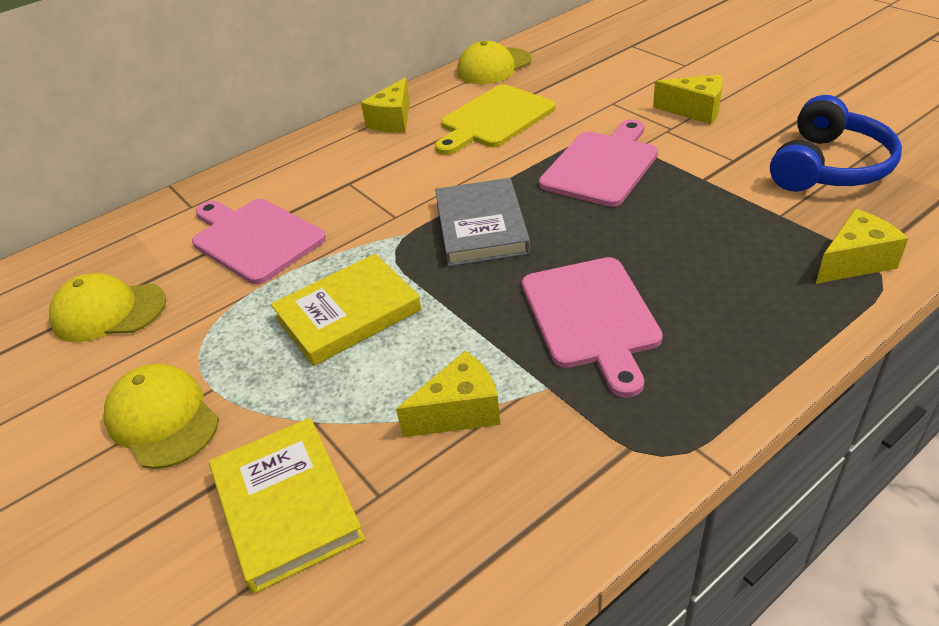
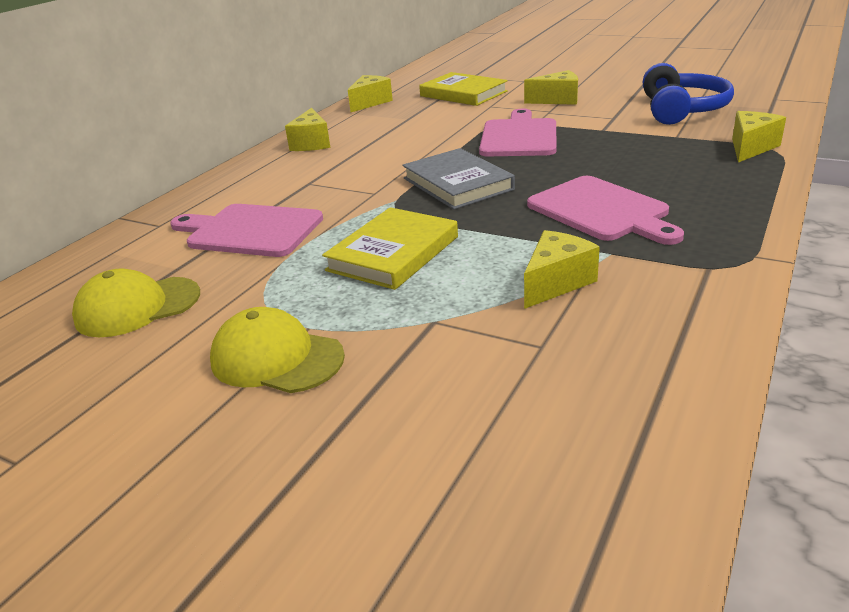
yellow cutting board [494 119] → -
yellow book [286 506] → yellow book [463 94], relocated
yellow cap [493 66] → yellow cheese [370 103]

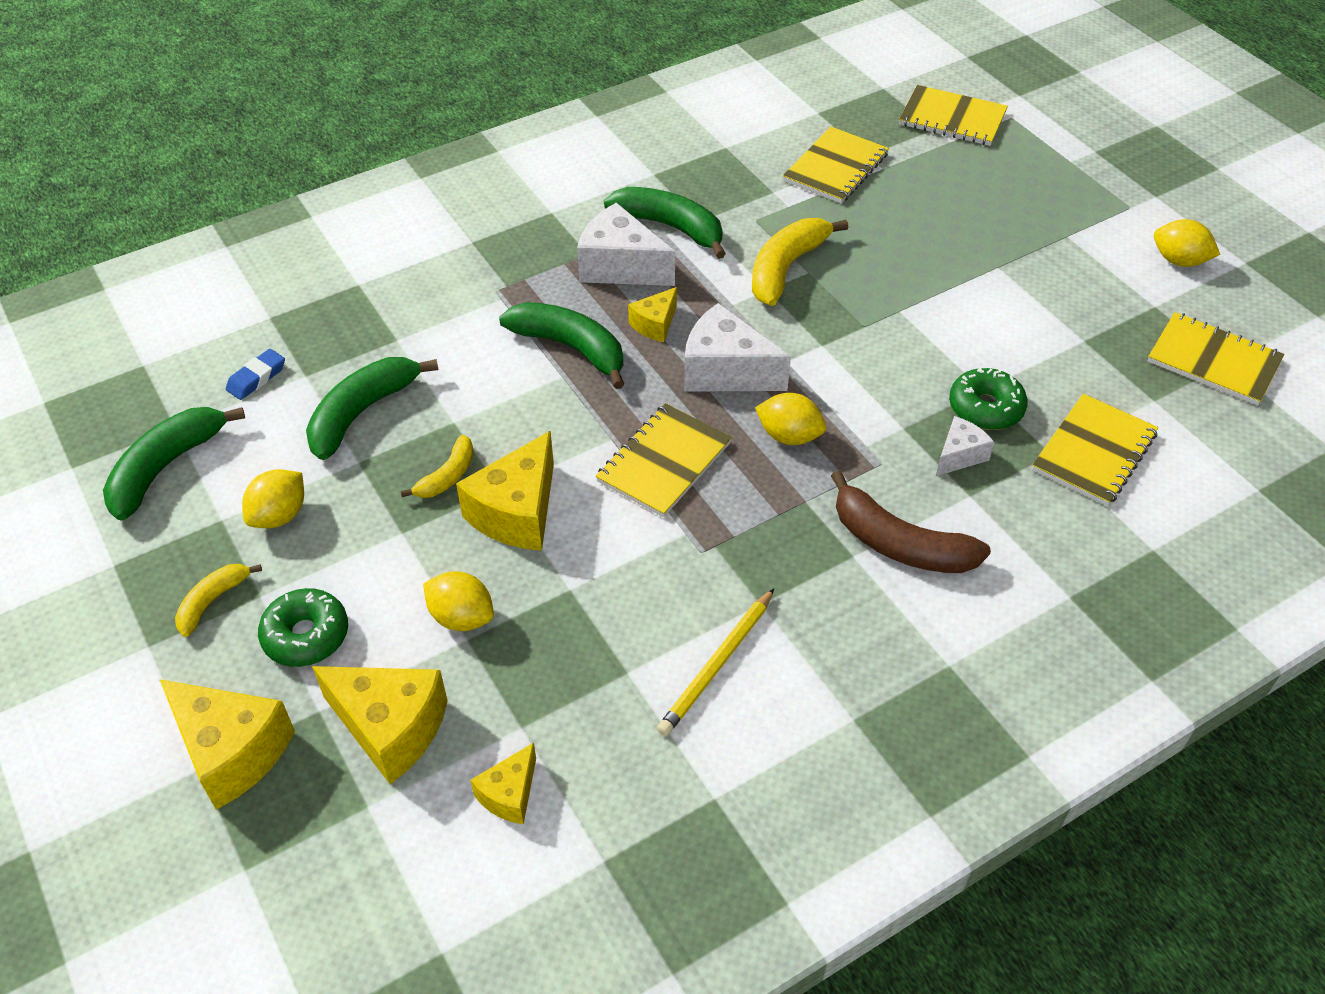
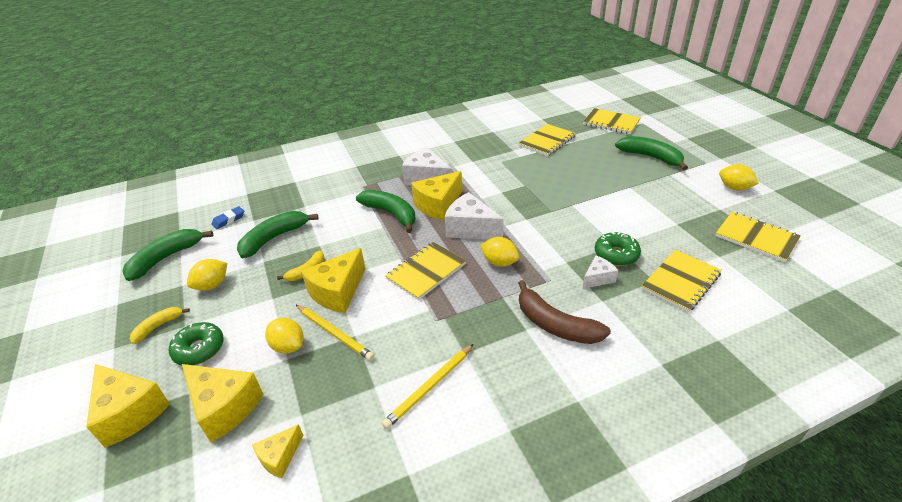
yellow banana [786 268] → -
- → yellow pencil [334 333]
green banana [670 227] → green banana [650 157], relocated
yellow cheese [655 324] → yellow cheese [438 205], x1.81

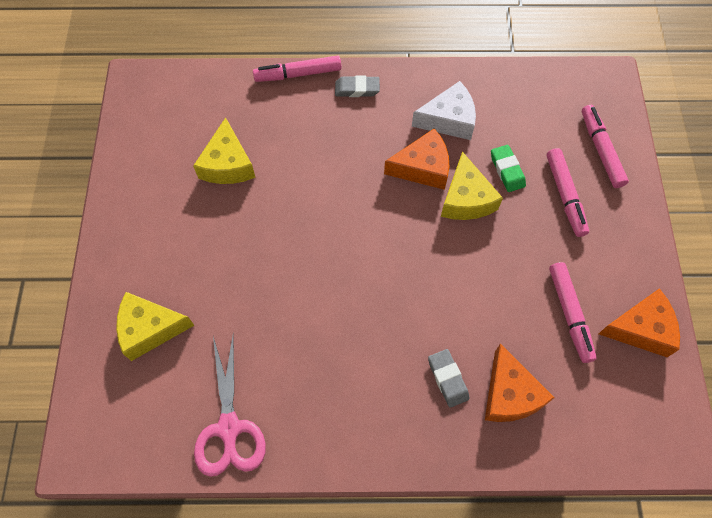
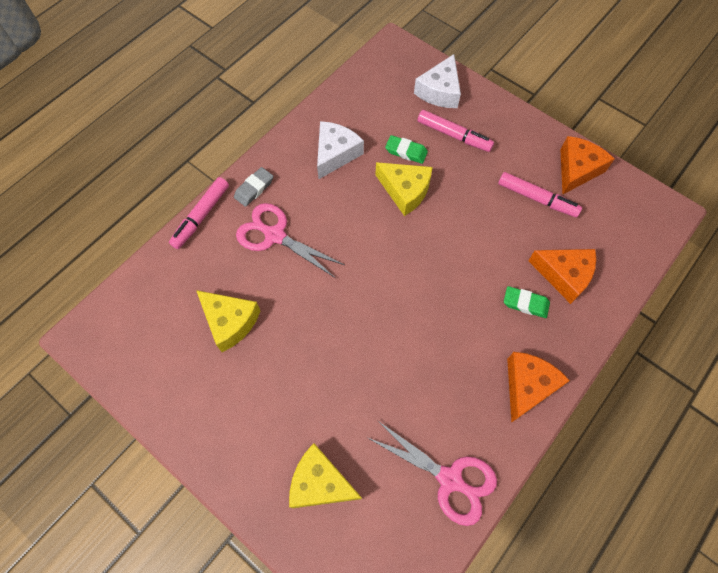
- → pink scissors [275 235]
orange cheese [422 168] → orange cheese [527 386], relocated
pink marker [601 150] → white cheese [439 91]
grey eraser [447 379] → green eraser [525 303]
yellow cheese [150 329] → yellow cheese [320 483], 75 degrees clockwise

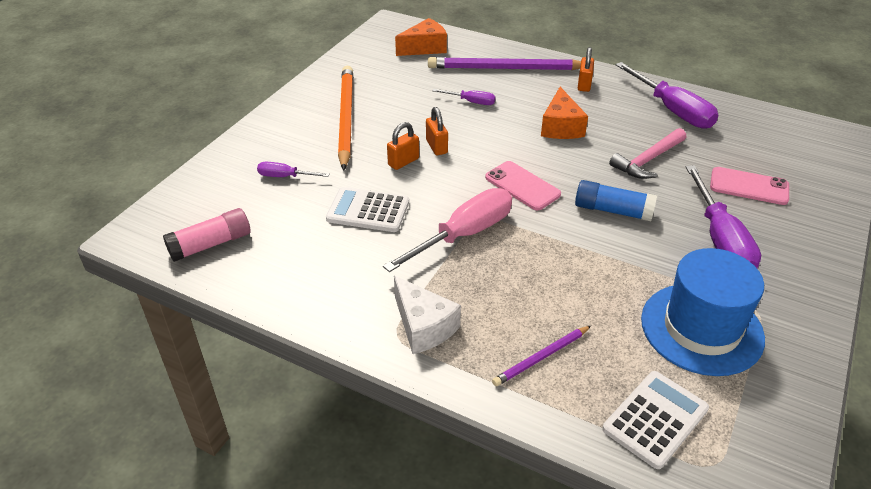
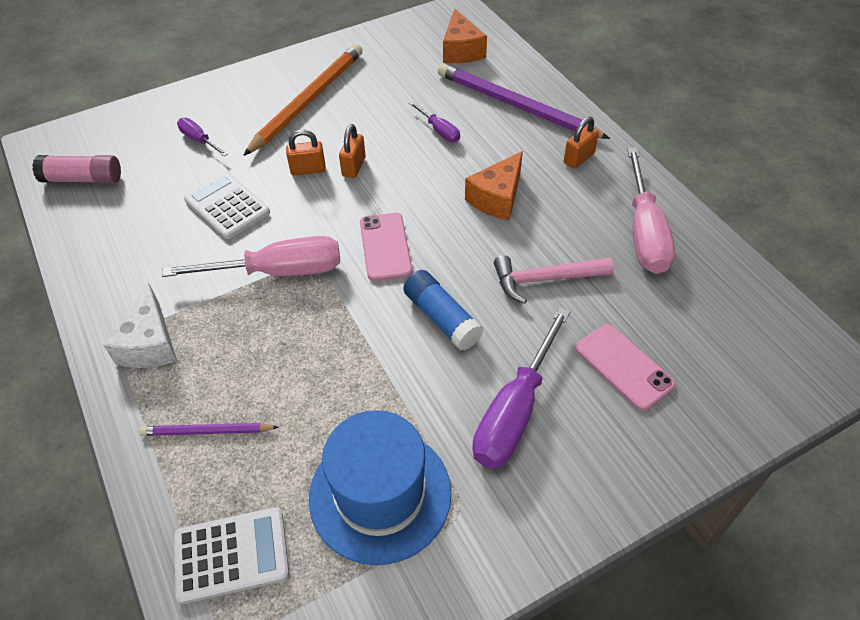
purple screwdriver [672 110] → pink screwdriver [644 232]
orange cheese [425 48] → orange cheese [461 50], 75 degrees clockwise

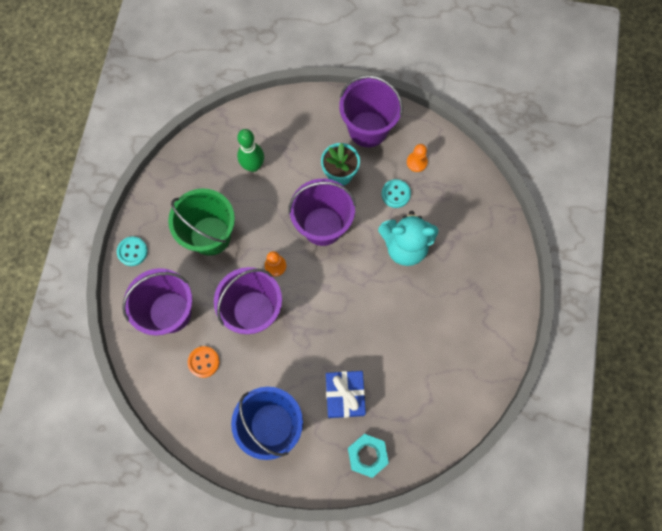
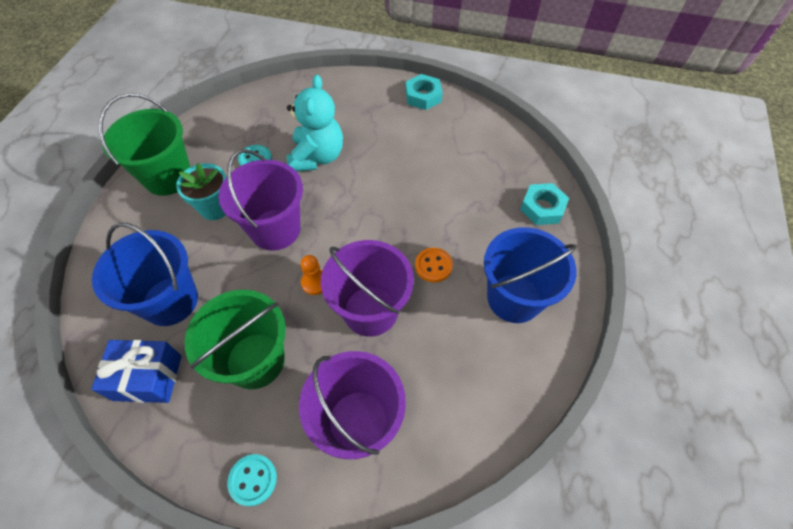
orange pawn [416 162] → -
- → turquoise nut [423 96]
orange button [203 362] → orange button [433 266], relocated
blue gift [344 395] → blue gift [148 377], relocated
green bowling pin [253 166] → blue bucket [170 301]
purple bucket [368 129] → green bucket [168 177]

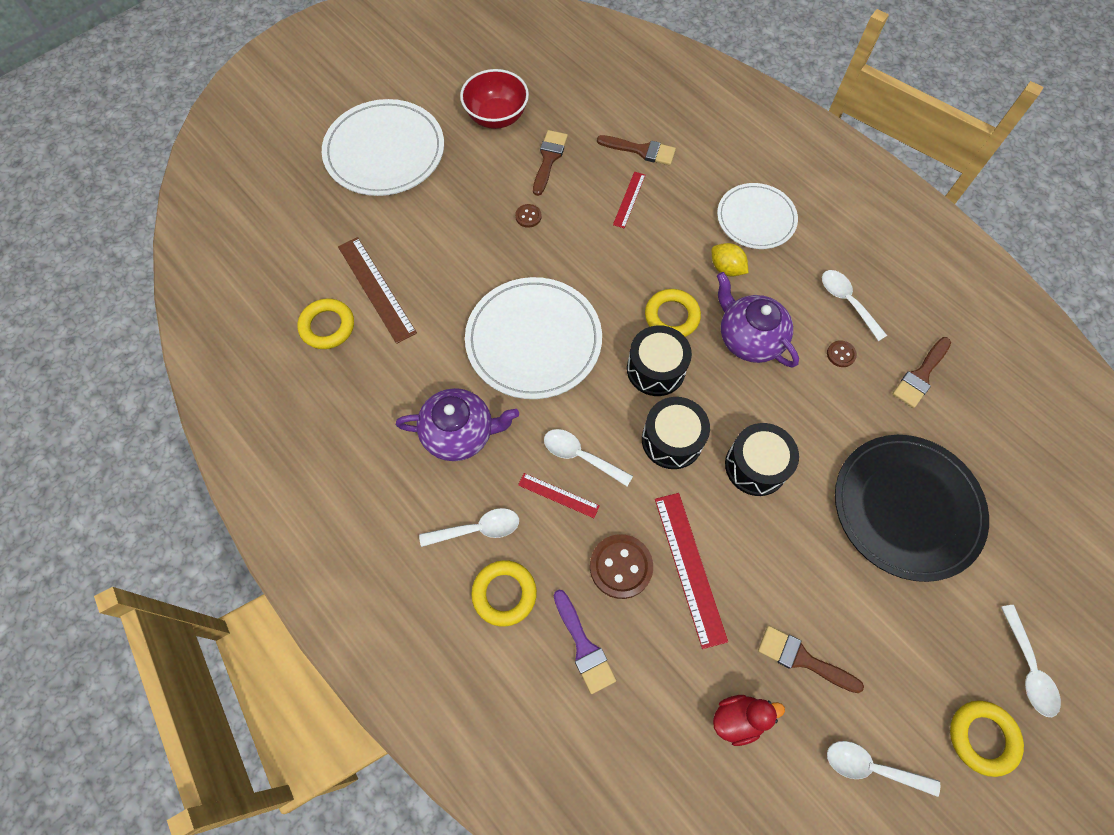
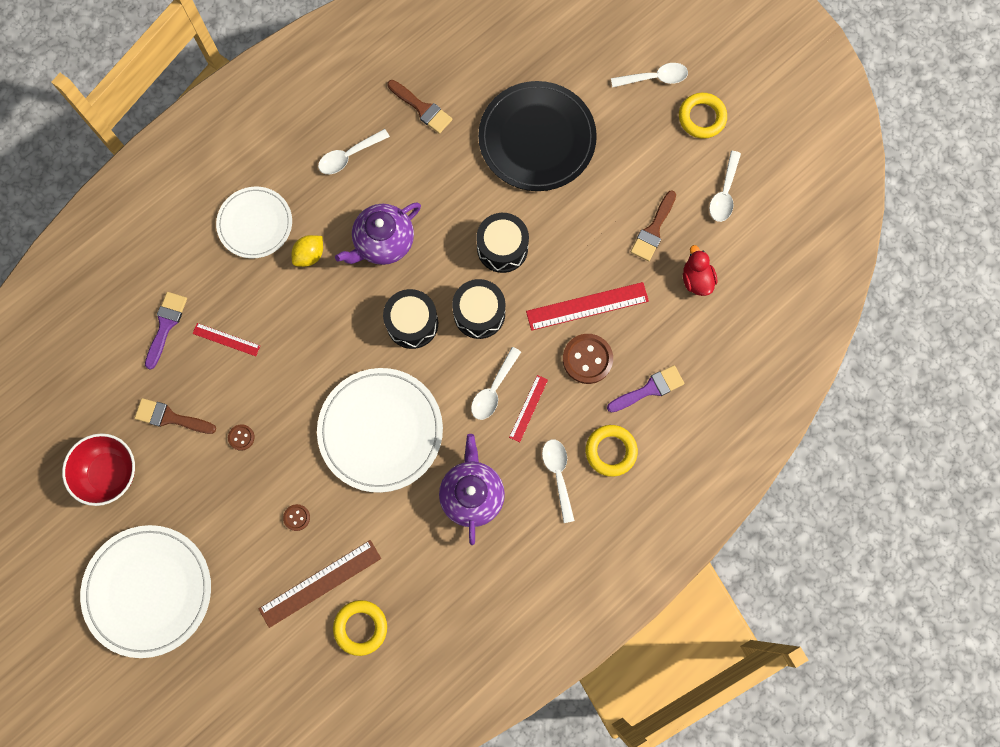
yellow ring [671 316] → -
brown button [841 354] → brown button [296 517], relocated
brown brush [641 150] → purple brush [166 326]

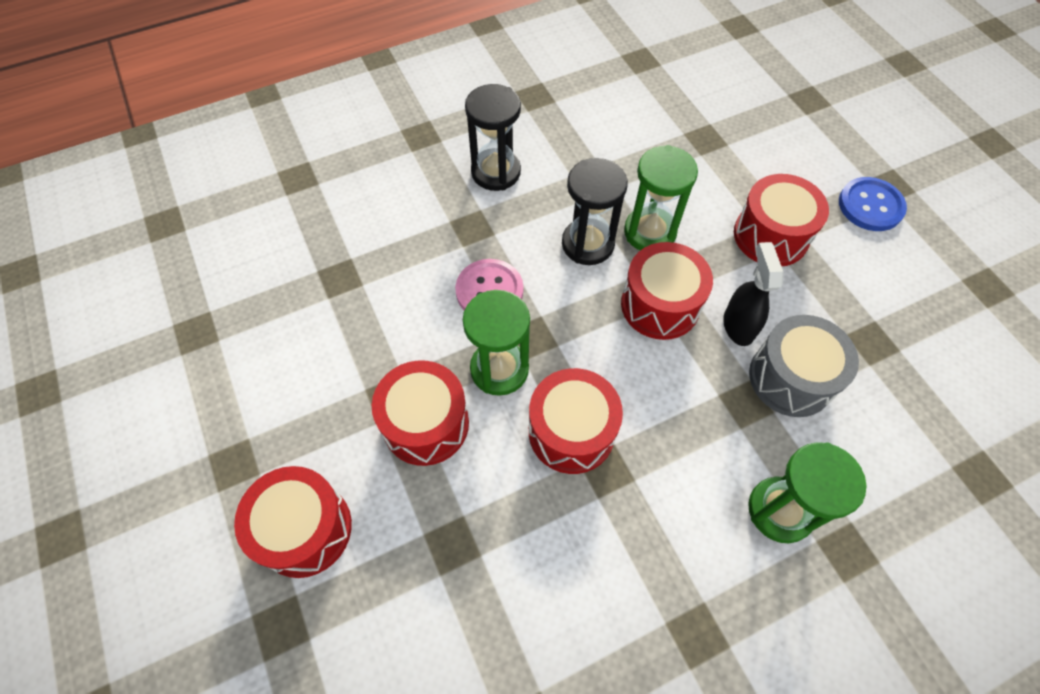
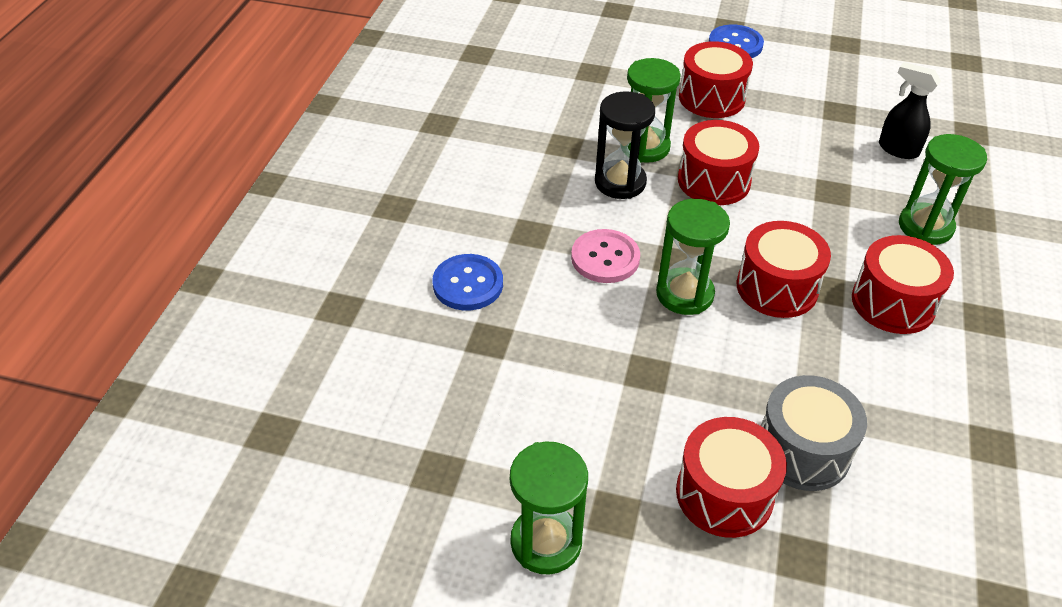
black hourglass [496 172] → -
- → blue button [468 284]
- → green hourglass [546 542]
red drum [426 424] → red drum [893 303], relocated
black spray bottle [738 325] → black spray bottle [897 149], relocated
grey drum [791 378] → grey drum [803 450], relocated

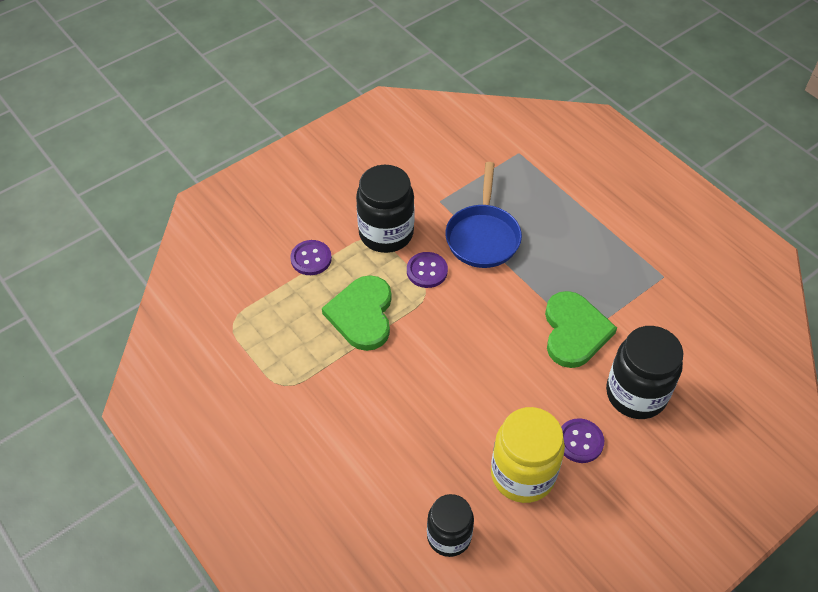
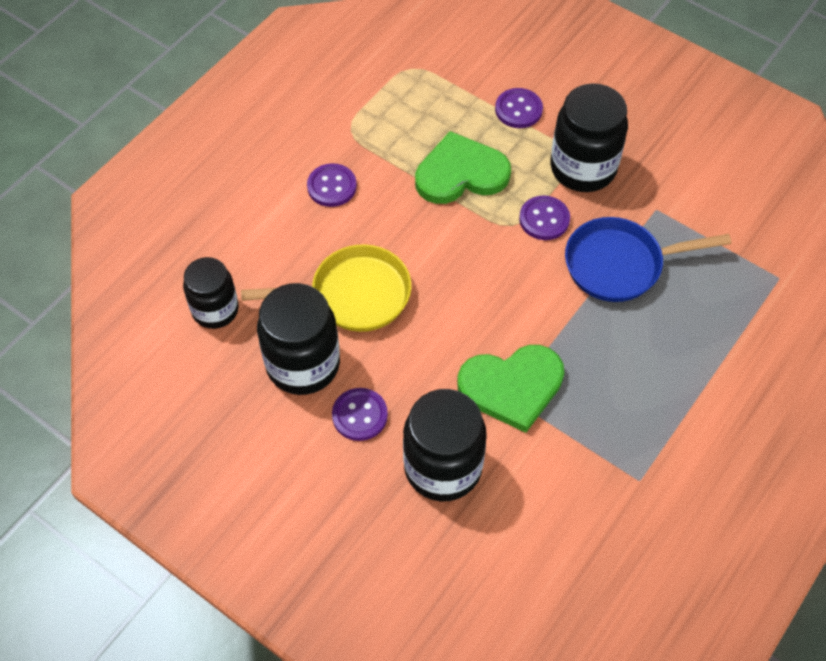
- → yellow pan [353 295]
- → purple button [332 186]
yellow jar [522 474] → black jar [303 364]

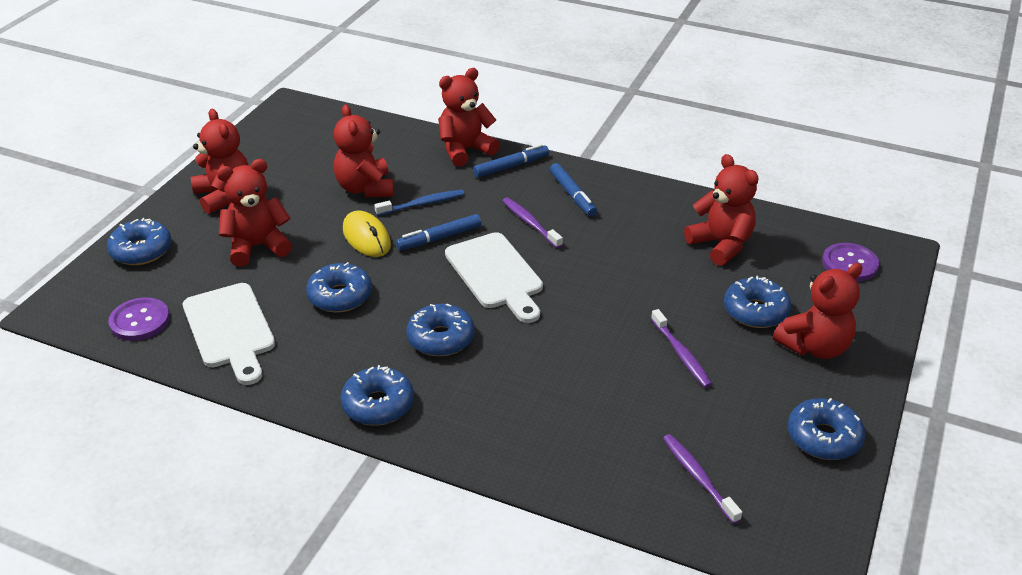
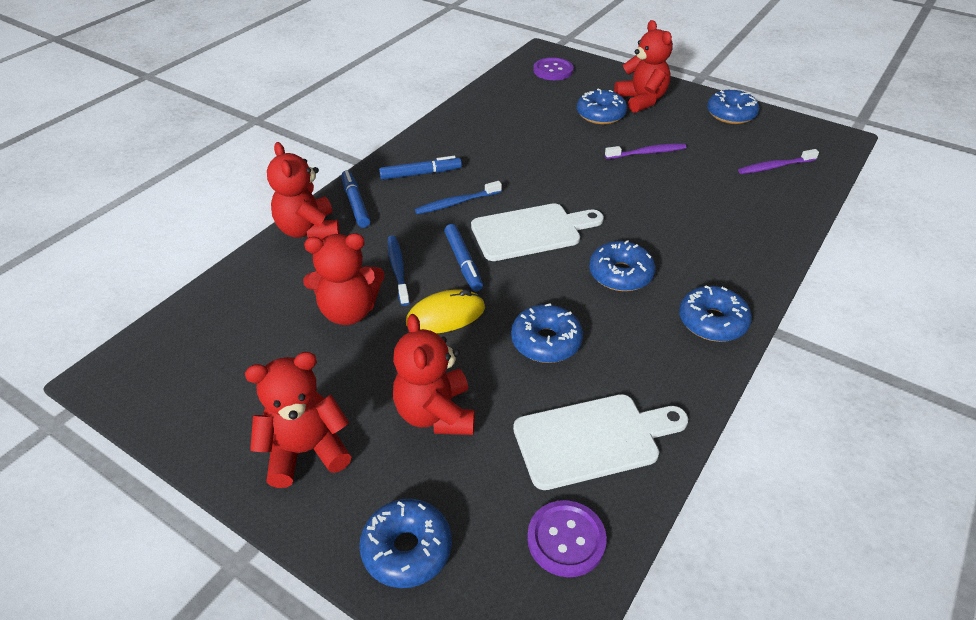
red teddy bear [721 245] → -
purple toothbrush [530 223] → blue toothbrush [456 203]

